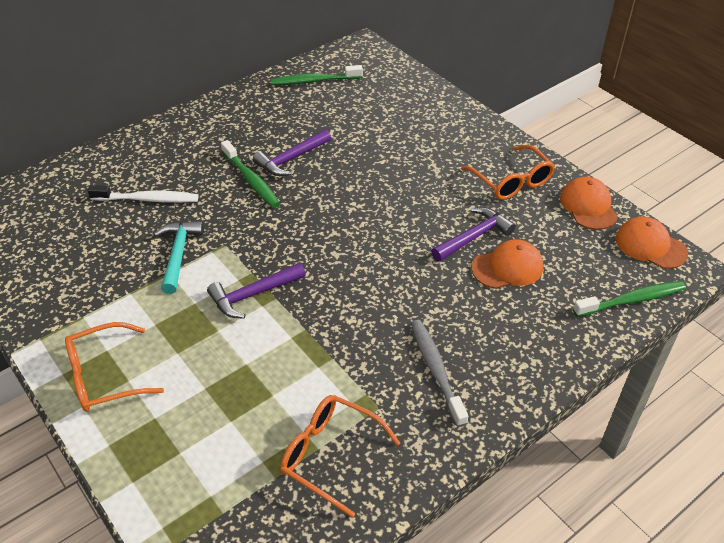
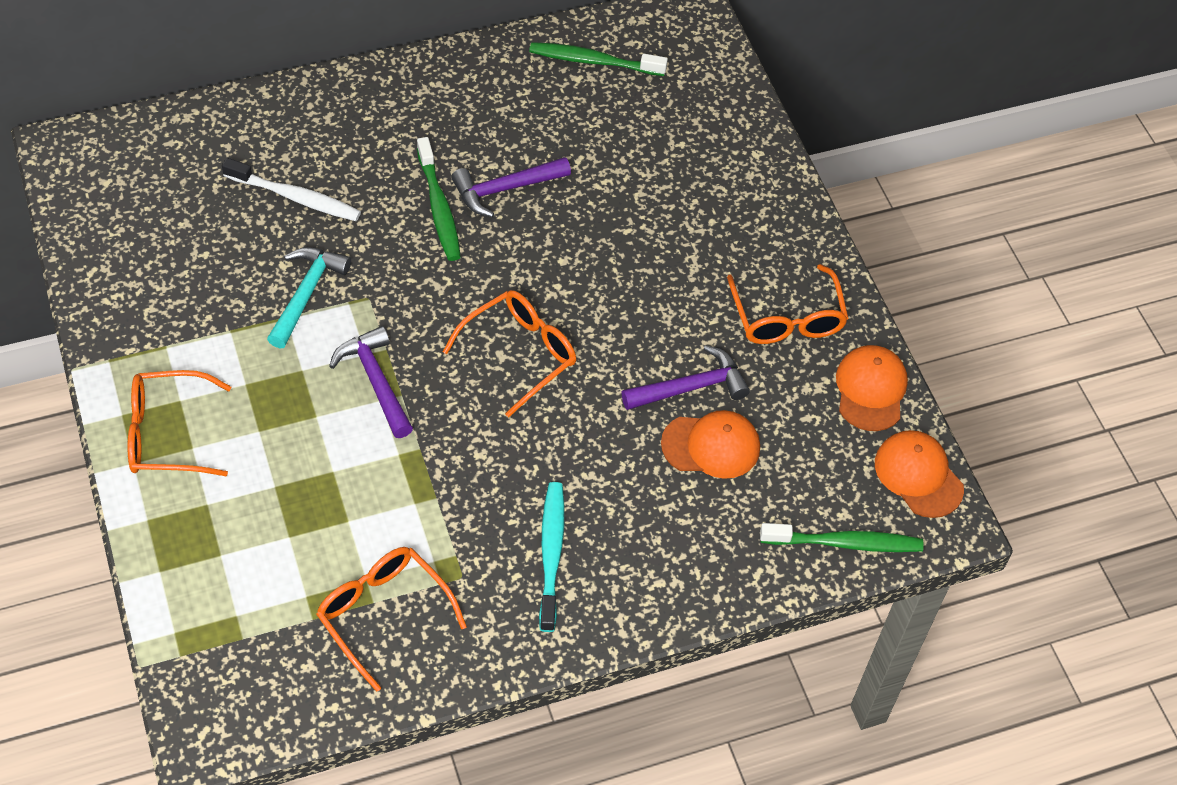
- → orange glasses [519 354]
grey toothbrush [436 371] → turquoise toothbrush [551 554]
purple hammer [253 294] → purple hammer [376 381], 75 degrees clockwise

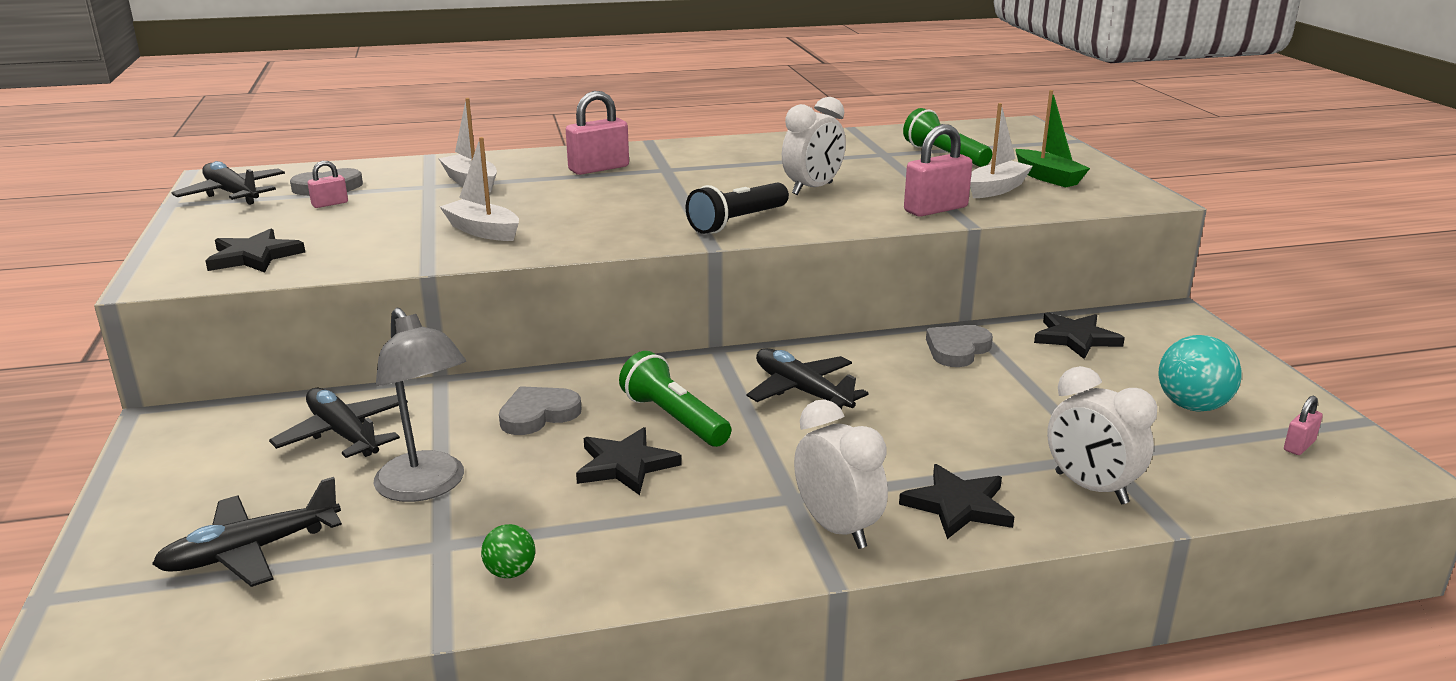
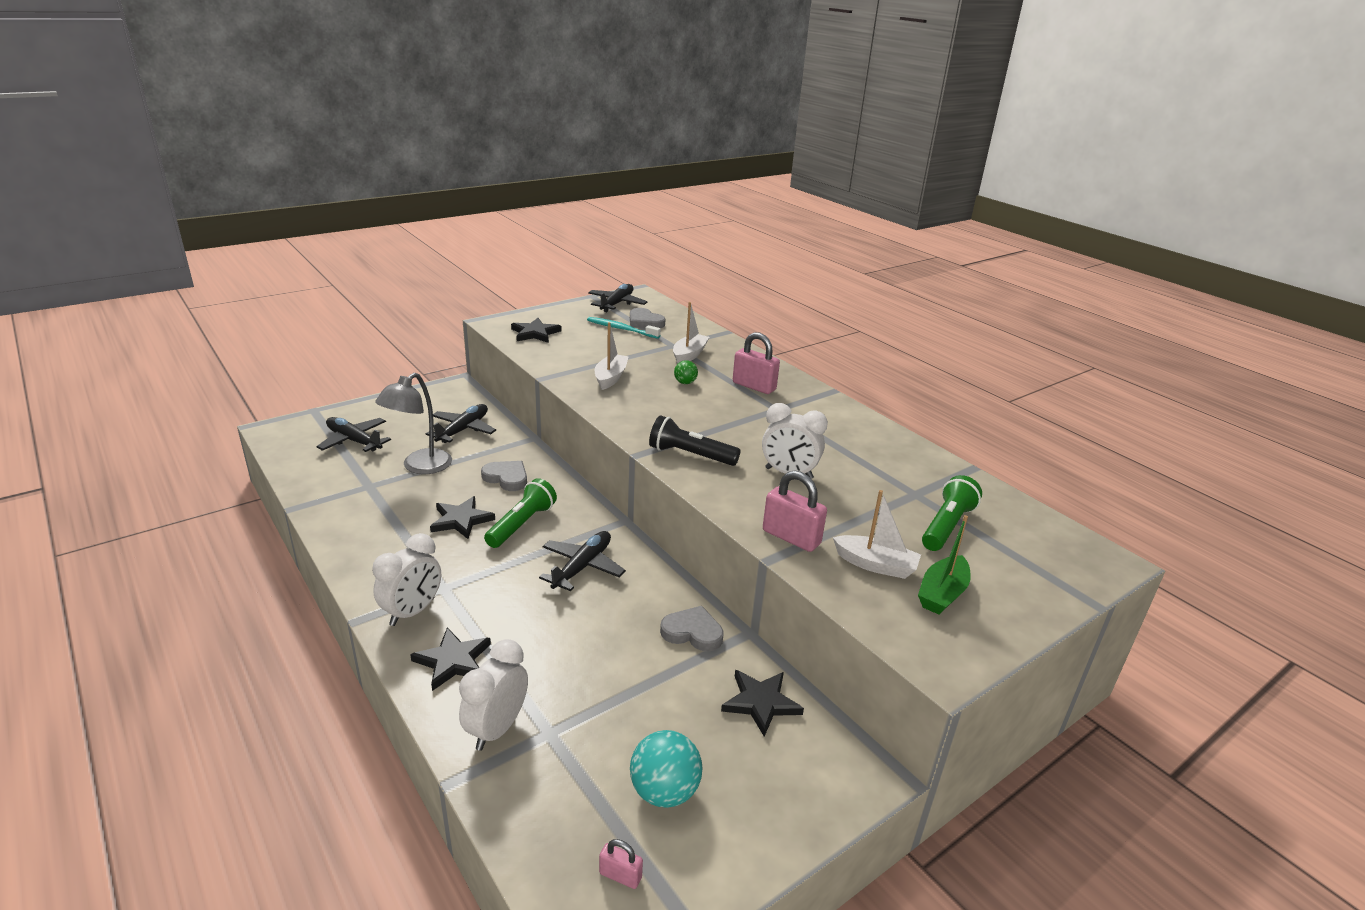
green ball [510 572] → green ball [685 383], relocated
pink padlock [330 204] → turquoise toothbrush [621 329]

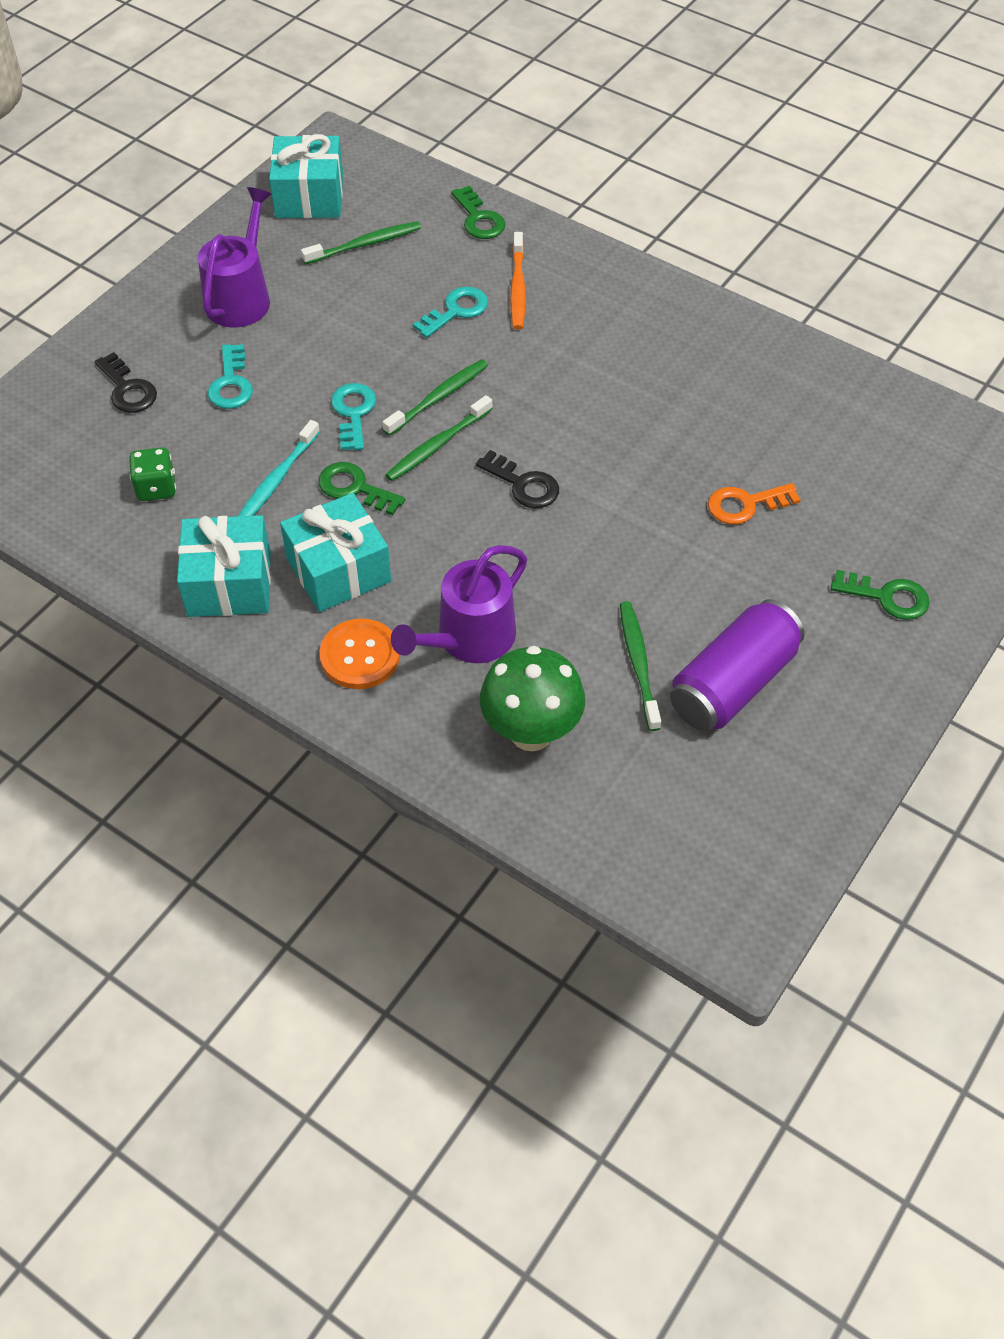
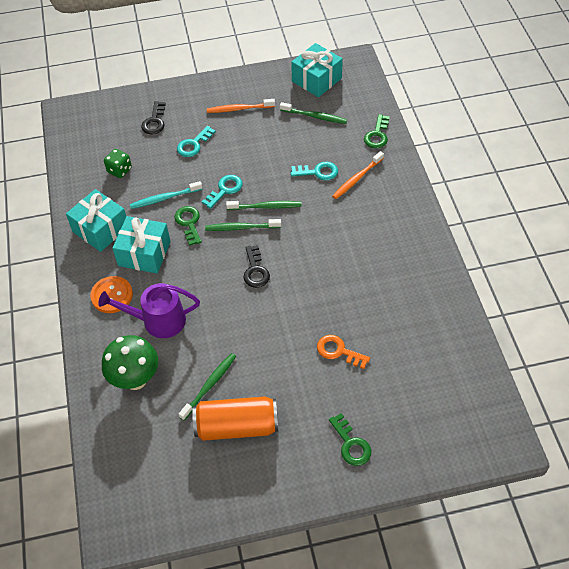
purple watering can [240 297] → orange toothbrush [239 109]
purple can [733 684] → orange can [237 426]

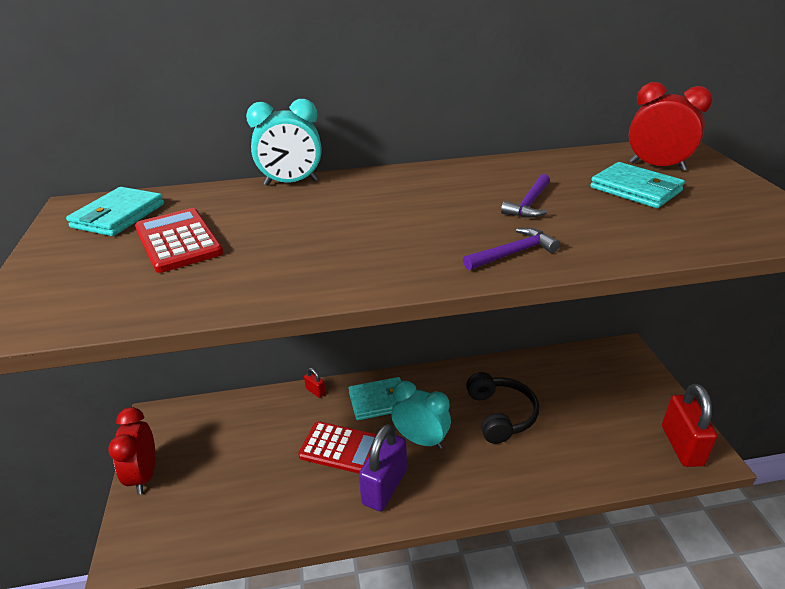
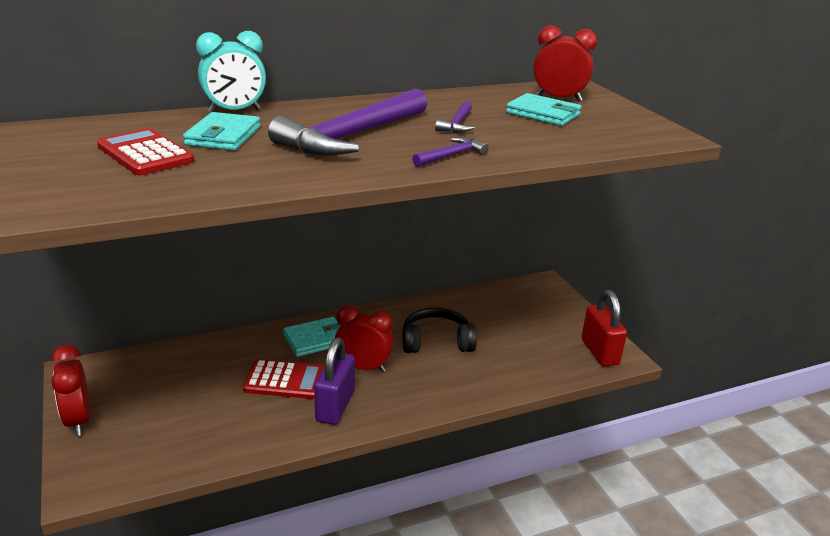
red padlock [315 391] → -
- → purple hammer [352 136]
turquoise wallet [118 216] → turquoise wallet [223 136], relocated
turquoise clock [420 440] → red clock [363 367]
black headphones [500 415] → black headphones [436 342], 75 degrees counterclockwise

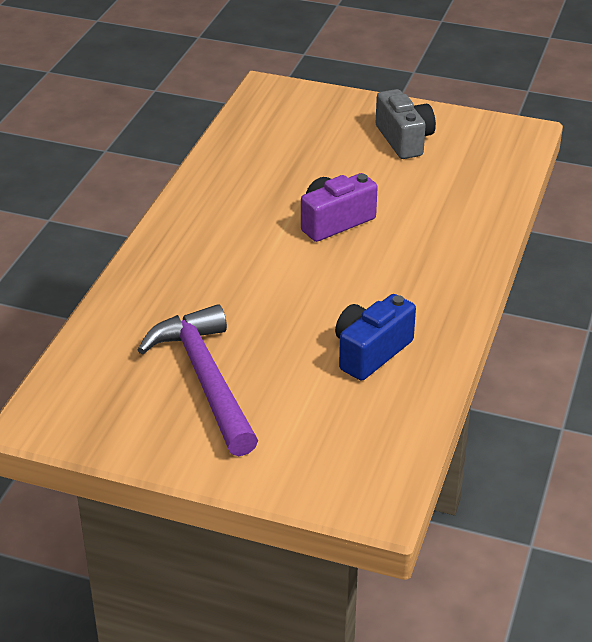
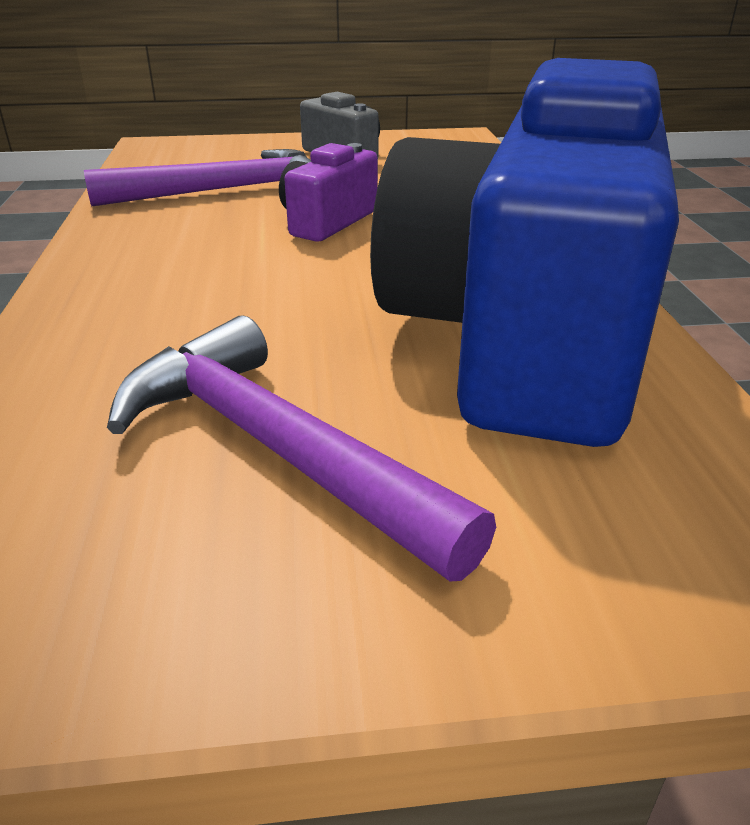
- → purple hammer [224 191]
blue camera [371 352] → blue camera [522 337], x2.46

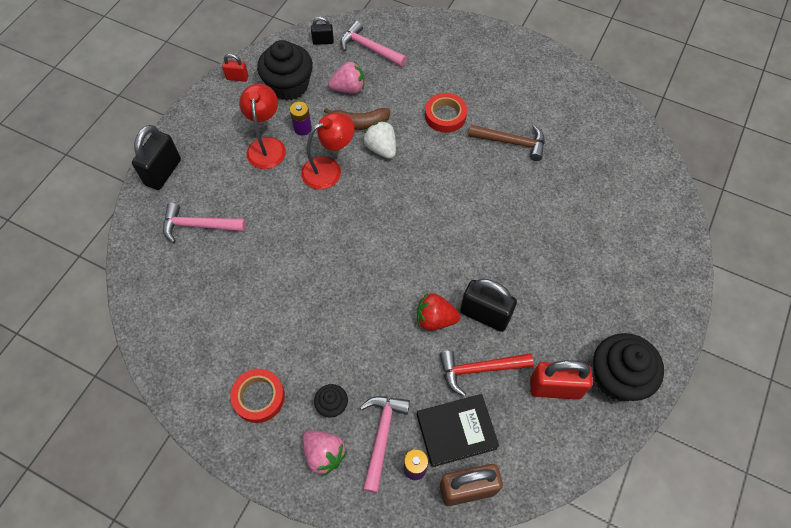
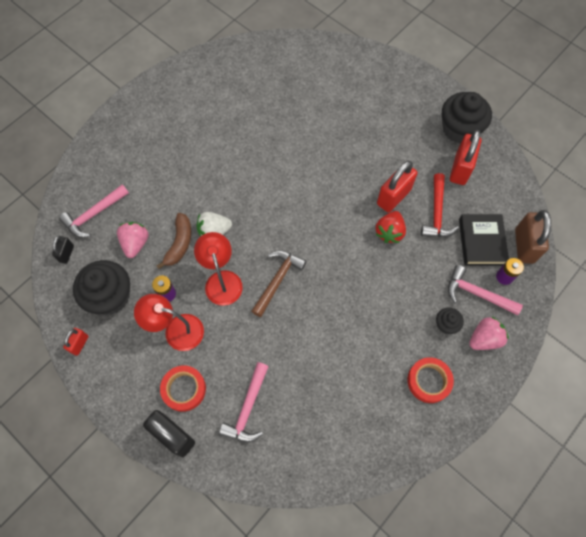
red tape [445 115] → red tape [184 389], relocated
brown hammer [512 142] → brown hammer [277 280], relocated
black padlock [485 315] → red padlock [393 197]

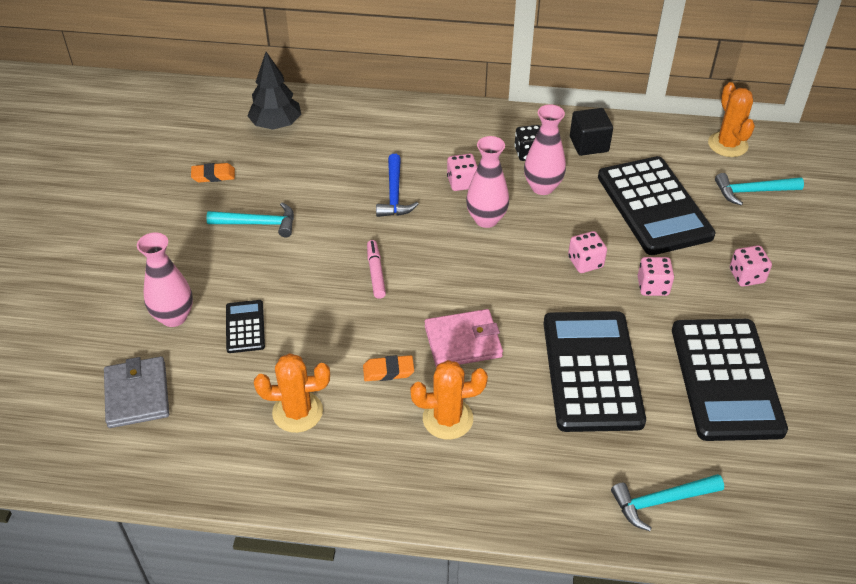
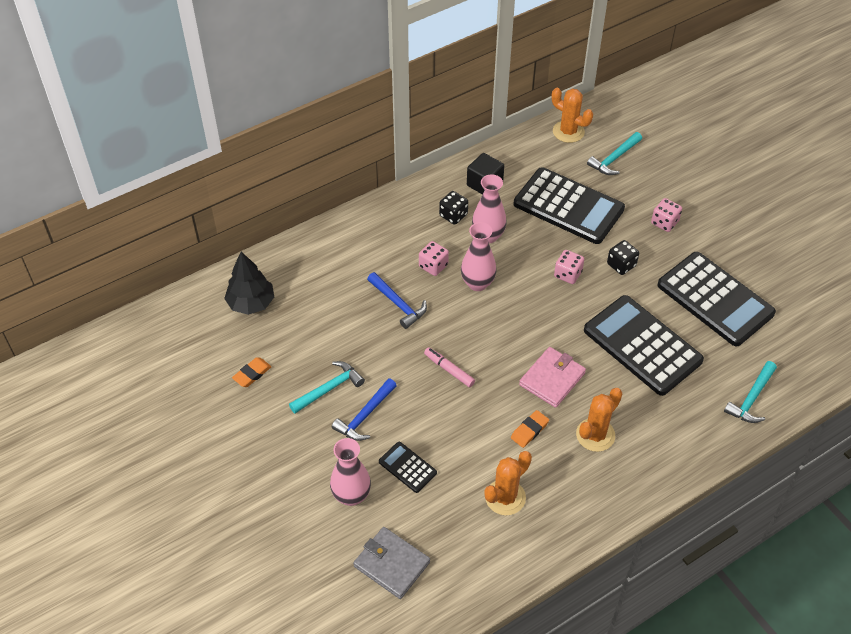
- → blue hammer [365 416]
pink dice [652 286] → black dice [621 265]

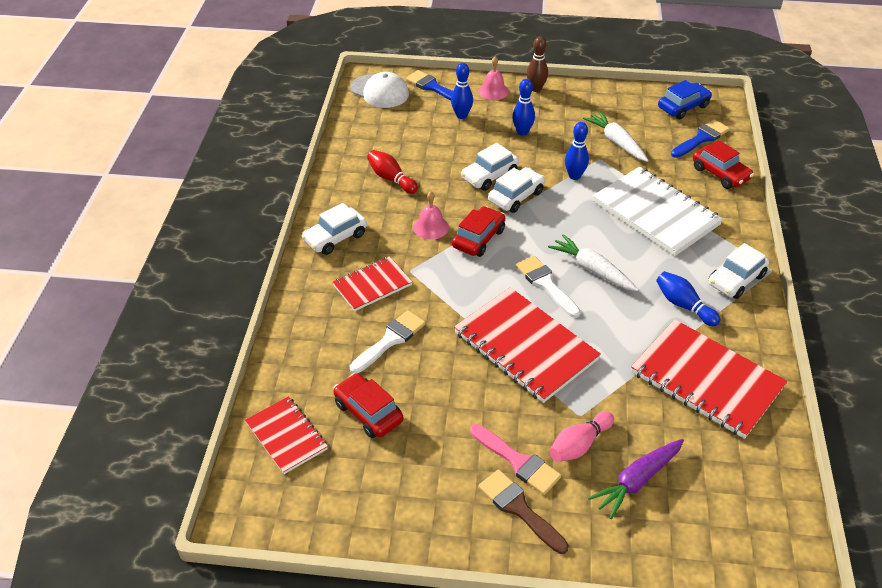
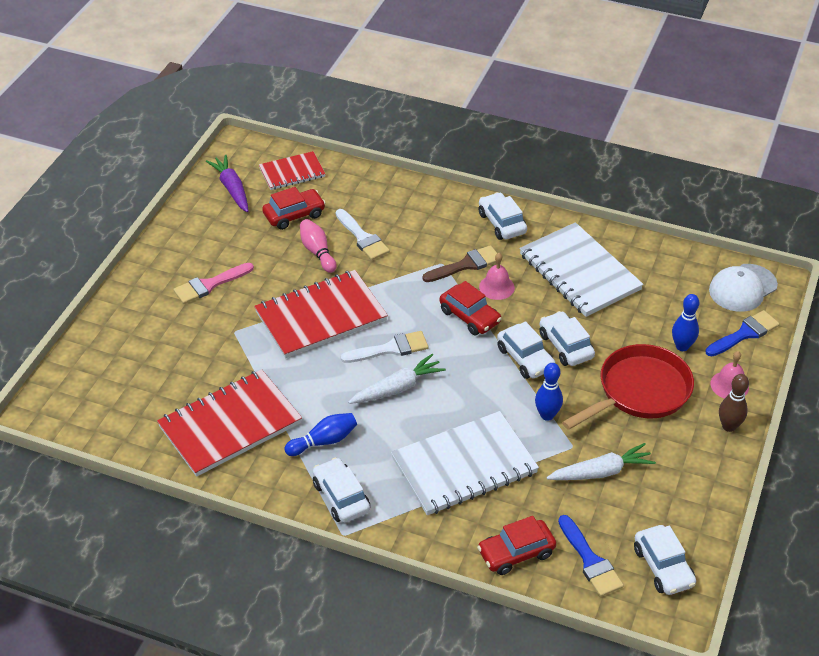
red notebook [372 285] → -
brown brush [519 509] → brown brush [466 265], relocated
pink bowling pin [579 445] → pink bowling pin [317 252], relocated
purple carrot [637 481] → purple carrot [232 189], relocated
red bowling pin [391 179] → white notebook [579 272]
blue bowling pin [522 132] → red pan [639 391]
blue car [683 107] → white car [663 567]

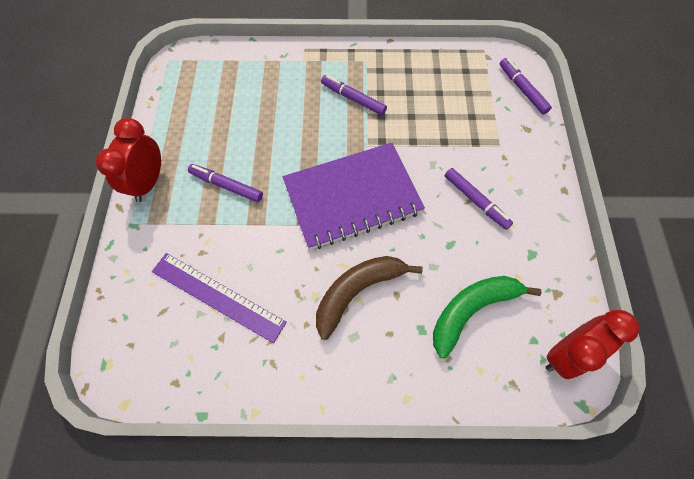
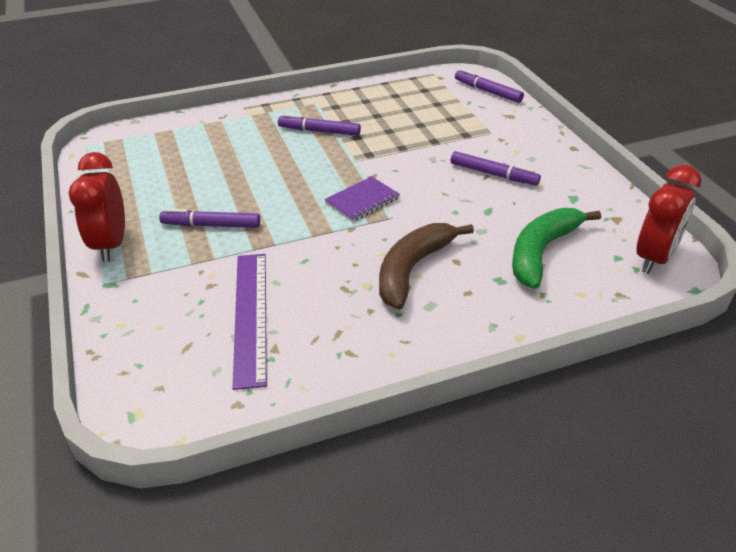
purple ruler [217 296] → purple ruler [250 316], 75 degrees clockwise
purple notebook [352 197] → purple notebook [362 201], x0.45

